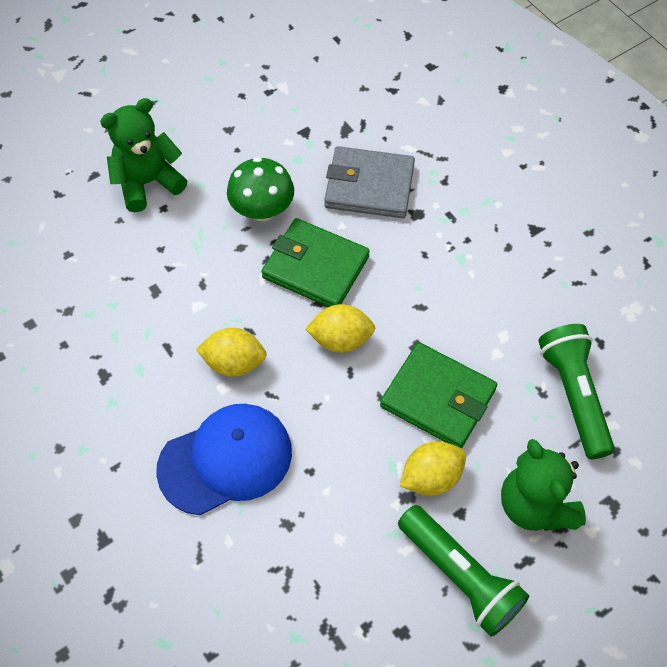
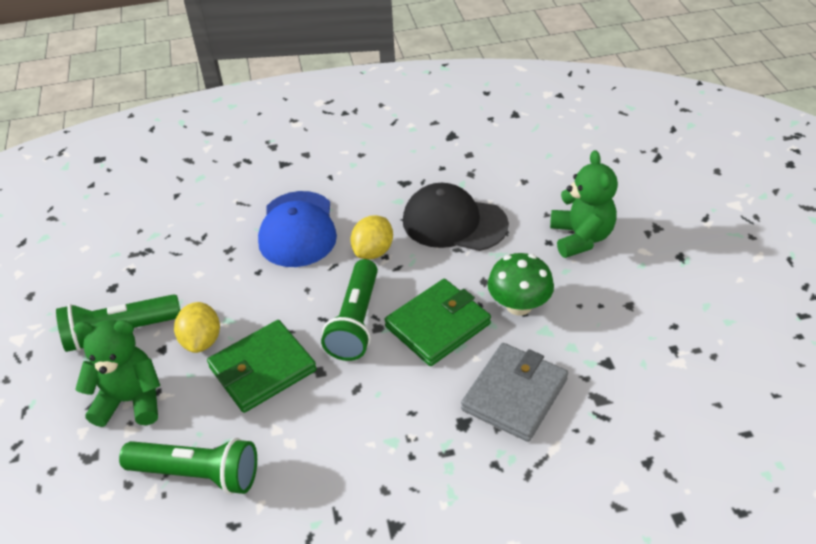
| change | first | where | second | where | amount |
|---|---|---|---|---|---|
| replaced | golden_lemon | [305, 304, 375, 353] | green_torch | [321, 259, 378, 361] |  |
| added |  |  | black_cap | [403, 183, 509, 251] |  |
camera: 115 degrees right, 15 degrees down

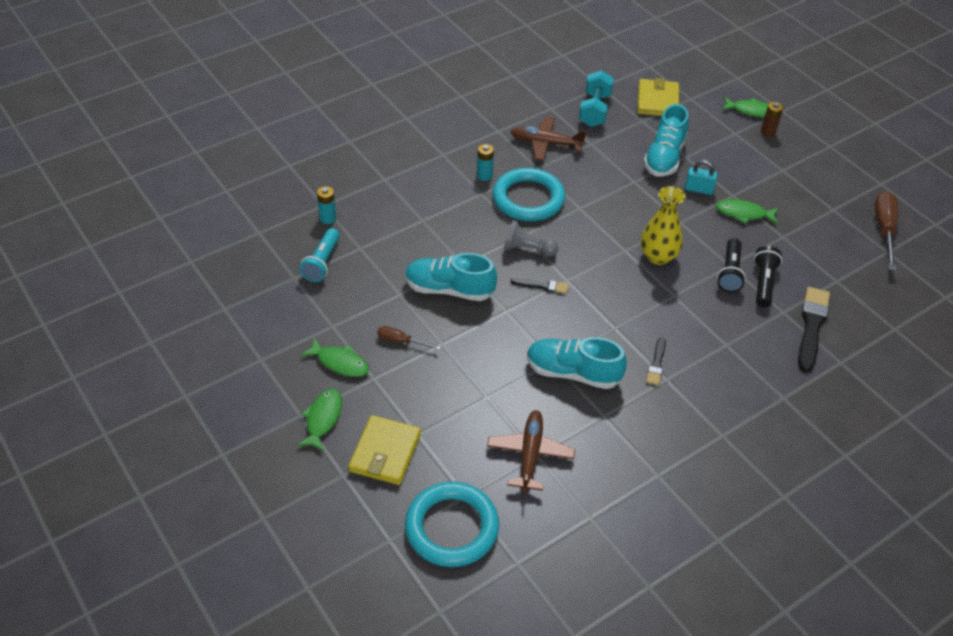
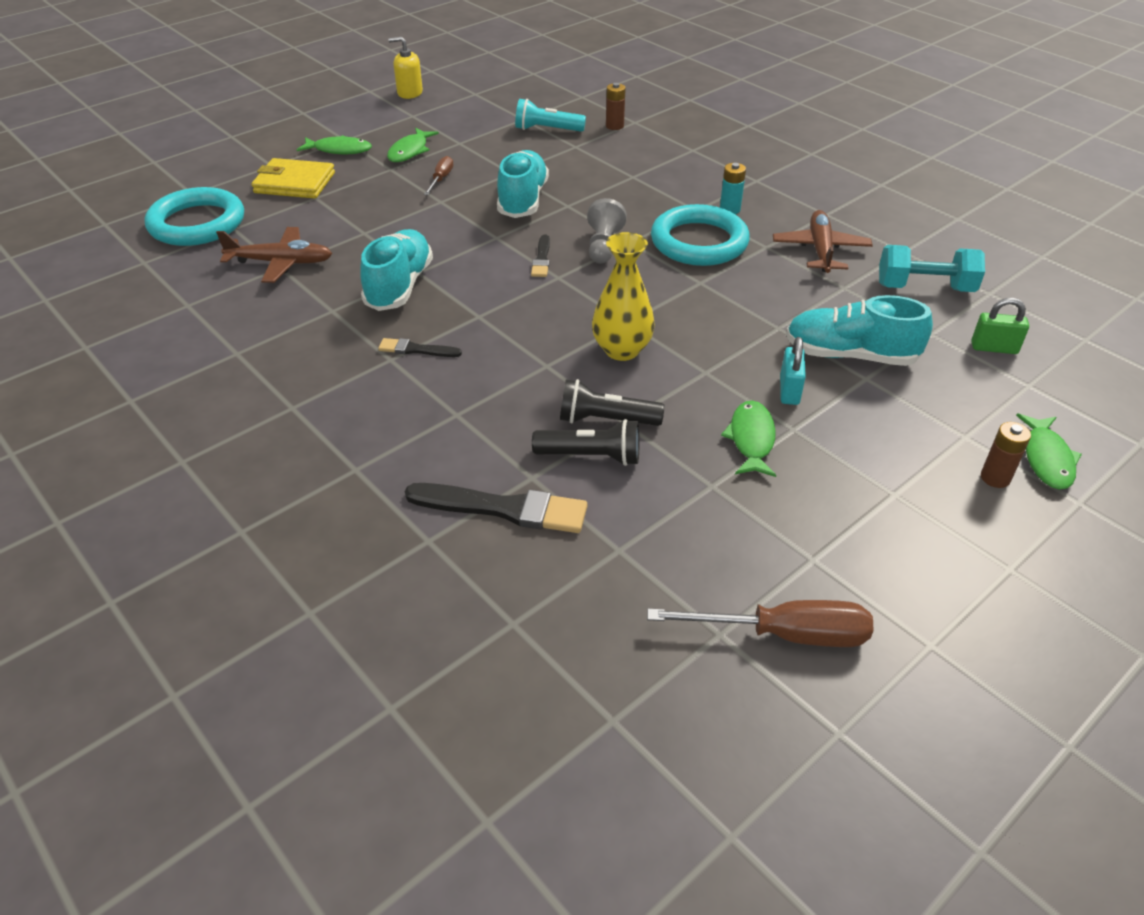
| change | first | where | second | where | amount |
|---|---|---|---|---|---|
| added |  |  | golden_soap_pump | [388, 37, 423, 99] |  |
| recoloured | turquoise_battery | [317, 186, 336, 224] | dark_brown_battery | [606, 83, 626, 130] |  |
| replaced | golden_wallet | [638, 78, 679, 116] | green_lock | [971, 298, 1029, 354] |  |
camera: 85 degrees right, 5 degrees down

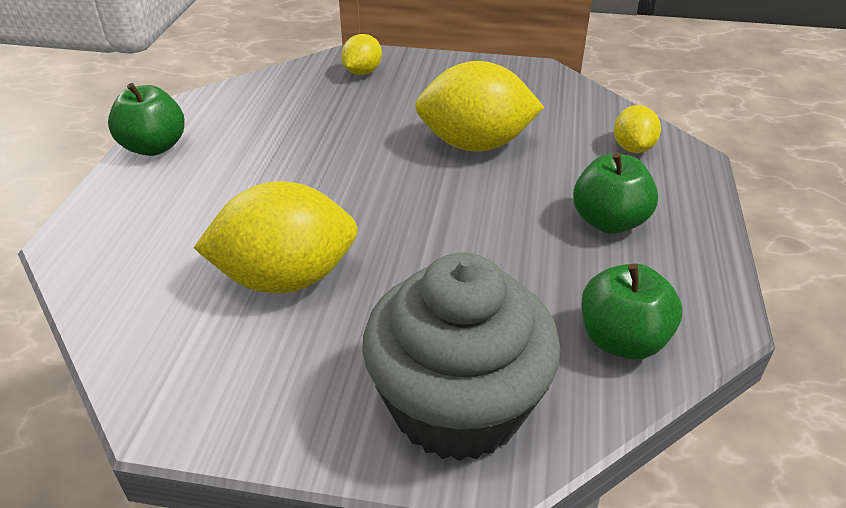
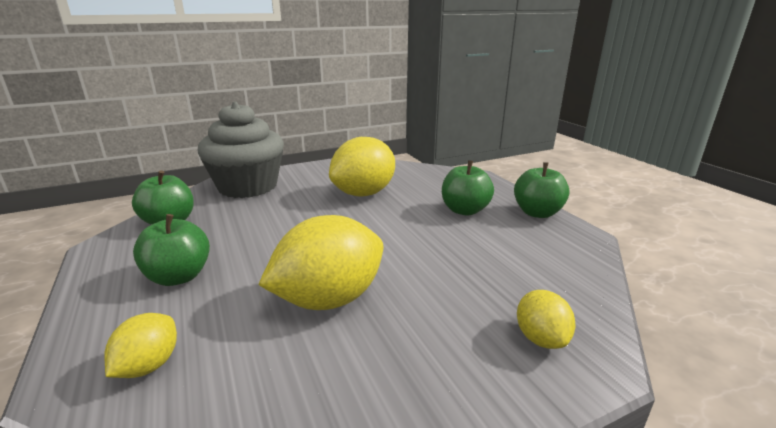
| change | first | where | second | where | amount |
|---|---|---|---|---|---|
| turned | golden_lemon | [614, 105, 661, 153] |  | [104, 313, 177, 378] | 45 degrees clockwise |
| added |  |  | green_apple_fruit | [442, 160, 494, 216] |  |
camera: 145 degrees right, 15 degrees down

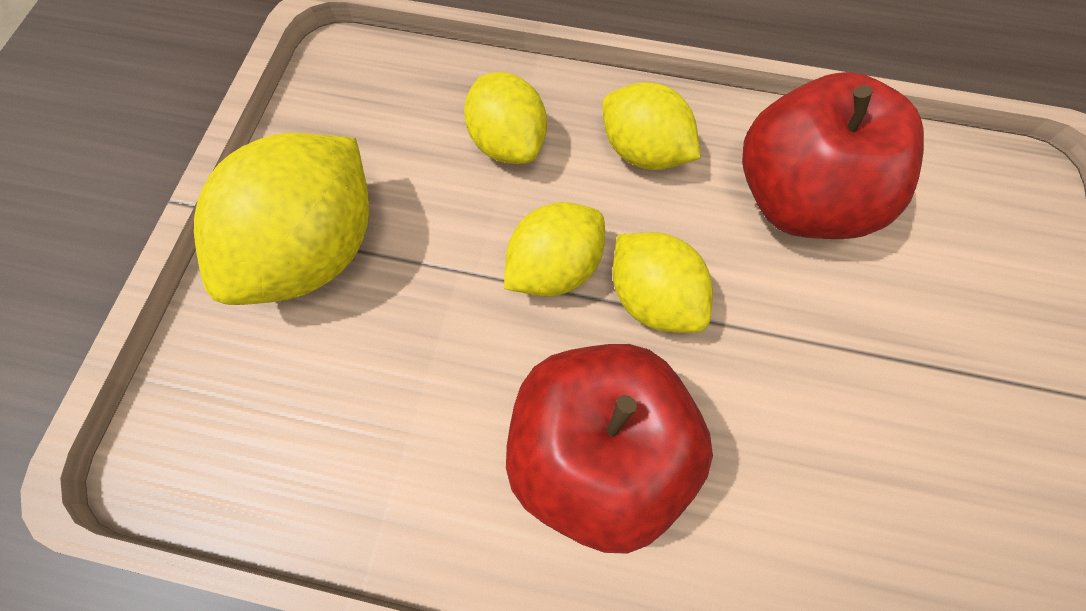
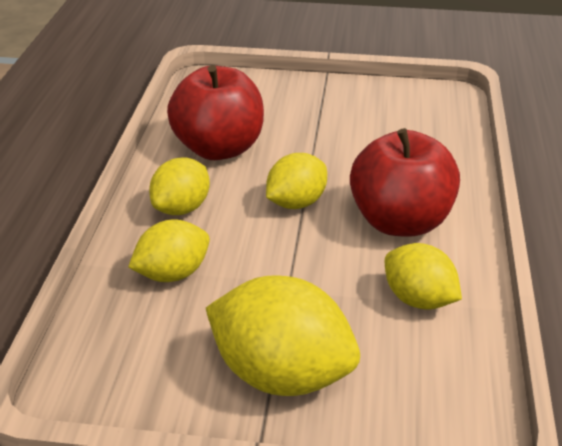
| change | first | where | second | where | amount |
|---|---|---|---|---|---|
| moved | golden_lemon | [504, 202, 605, 296] |  | [385, 243, 462, 310] |  |
camera: 95 degrees left, 30 degrees down

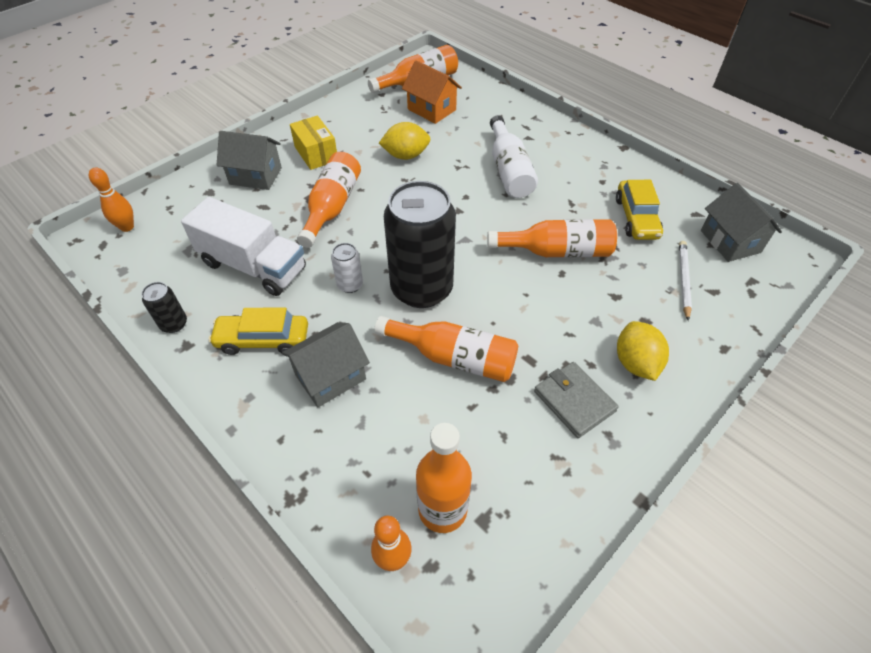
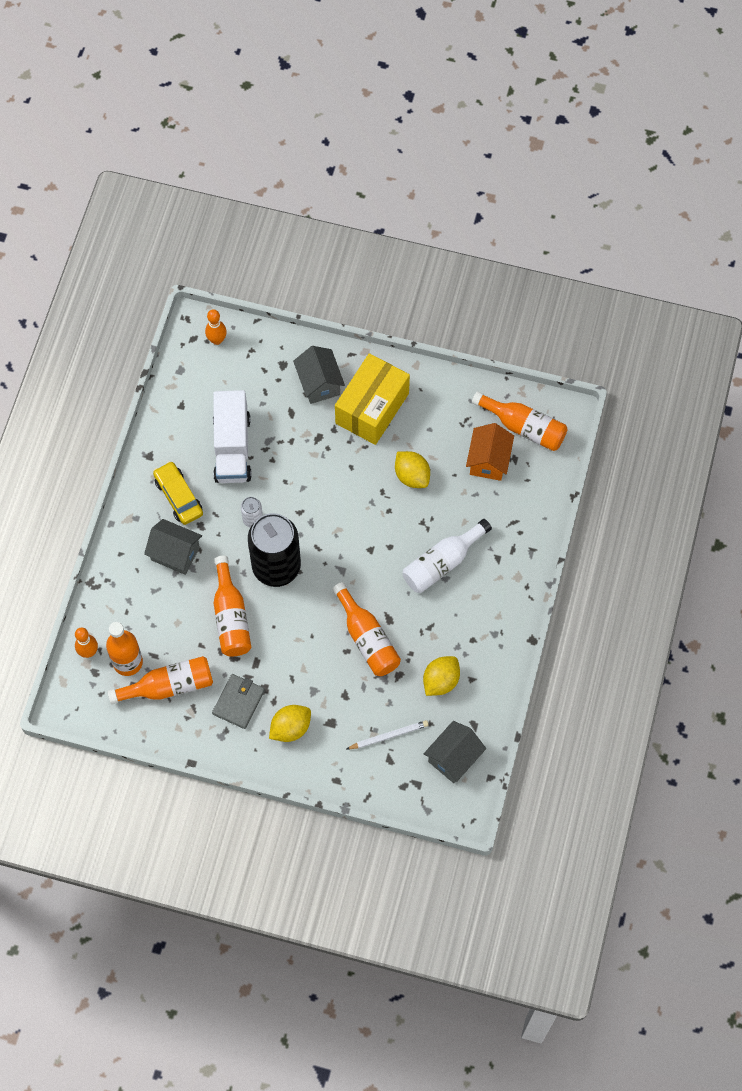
| change | first | where | second | where | amount |
|---|---|---|---|---|---|
| moved | orange-coloured_drink_bottle | [297, 152, 361, 248] |  | [108, 656, 213, 704] |  |
| resized | golden_parcel | [290, 115, 337, 170] |  | [335, 353, 410, 445] | x1.70 |
| replaced | golden_car | [616, 180, 663, 240] | golden_lemon | [423, 656, 460, 696] |  |
| removed | black_can | [141, 282, 187, 333] |  |  |  |
camera: 60 degrees right, 15 degrees up

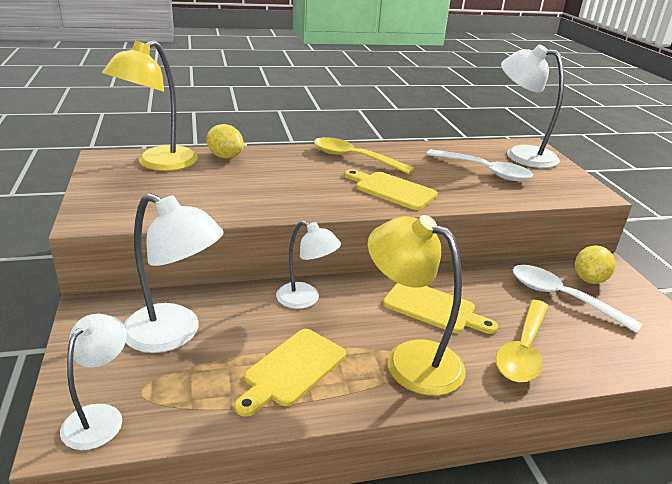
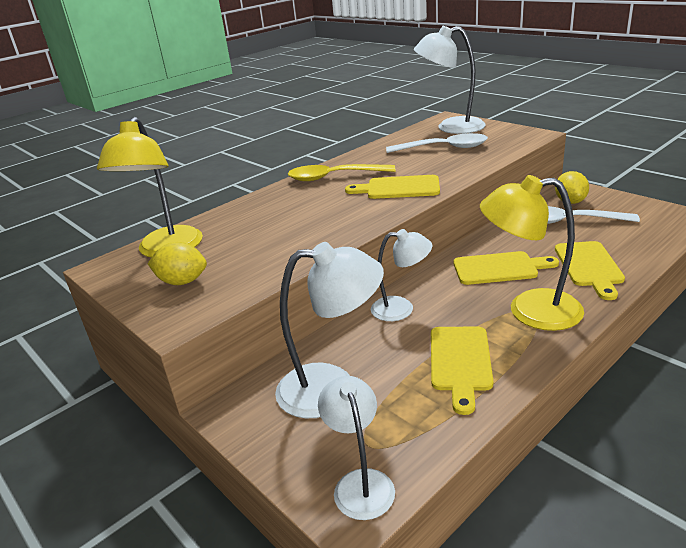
| change | first | where | second | where | amount |
|---|---|---|---|---|---|
| moved | golden_lemon | [206, 124, 244, 159] |  | [148, 242, 207, 285] |  |
| replaced | golden_tablespoon | [496, 300, 549, 382] | golden_cutting_board | [555, 241, 625, 300] |  |
camera: 25 degrees left, 0 degrees up

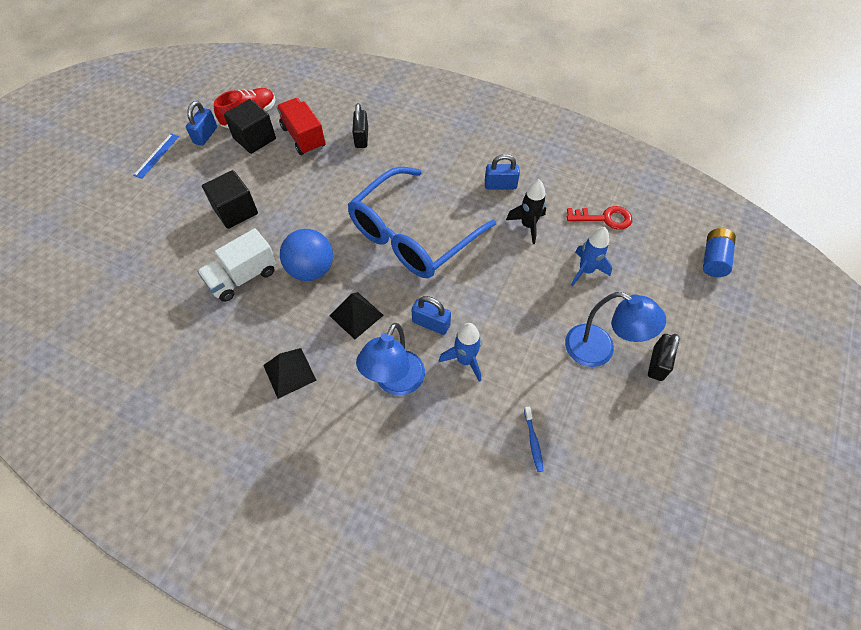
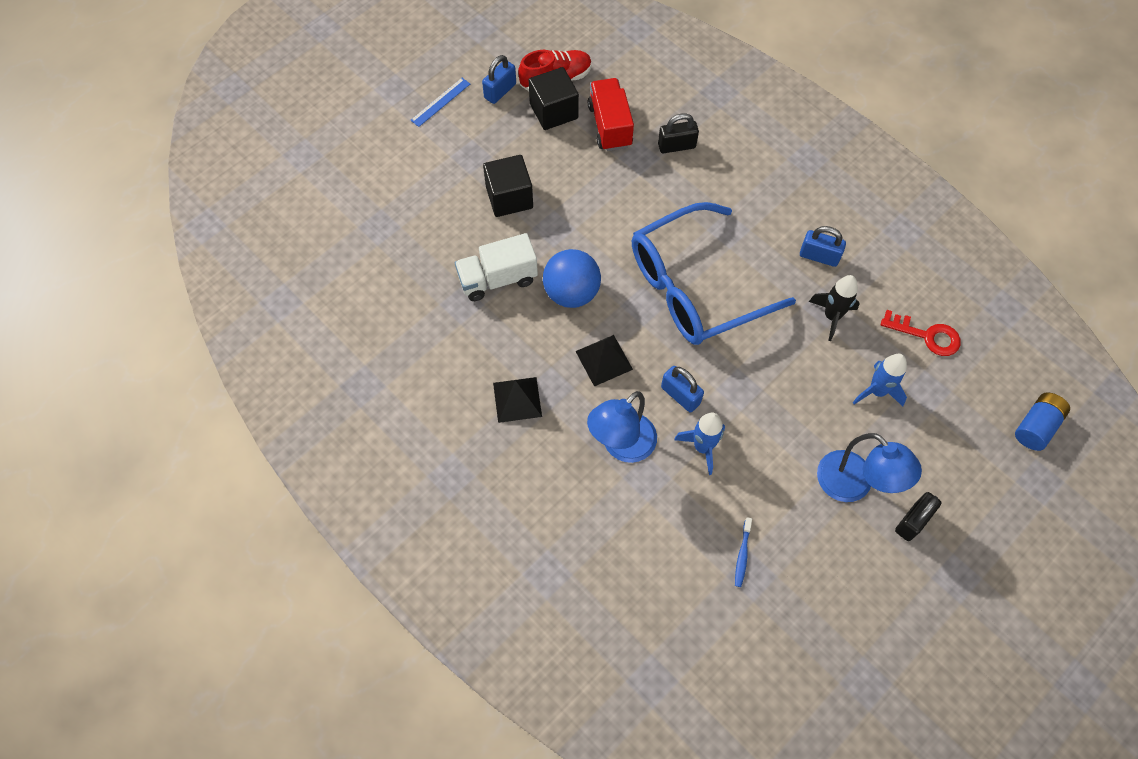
| change | first | where | second | where | amount |
|---|---|---|---|---|---|
| turned | black_lock | [352, 103, 368, 148] |  | [658, 113, 699, 153] | 60 degrees clockwise |
camera: 20 degrees right, 5 degrees up

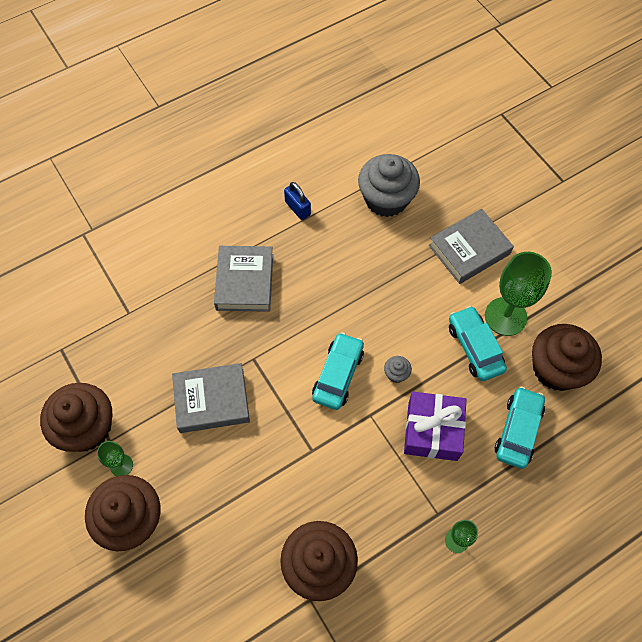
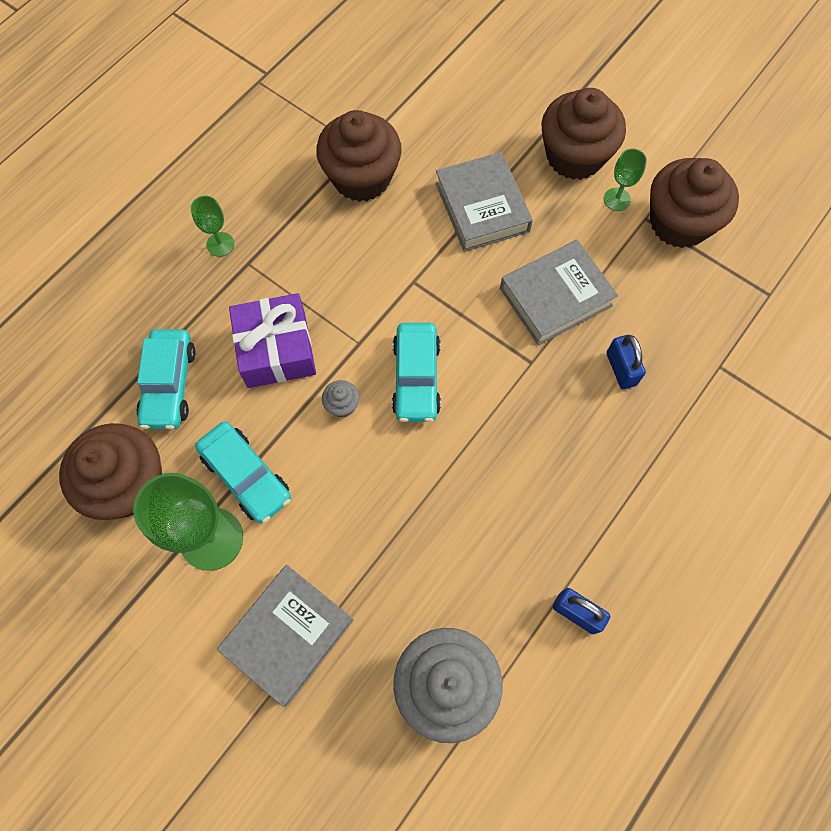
| change | first | where | second | where | amount |
|---|---|---|---|---|---|
| moved | grey_hardcover | [214, 246, 273, 312] |  | [436, 152, 533, 252] |  |
| added |  |  | cobalt_lock | [607, 335, 646, 389] |  |
camera: 160 degrees right, 5 degrees up

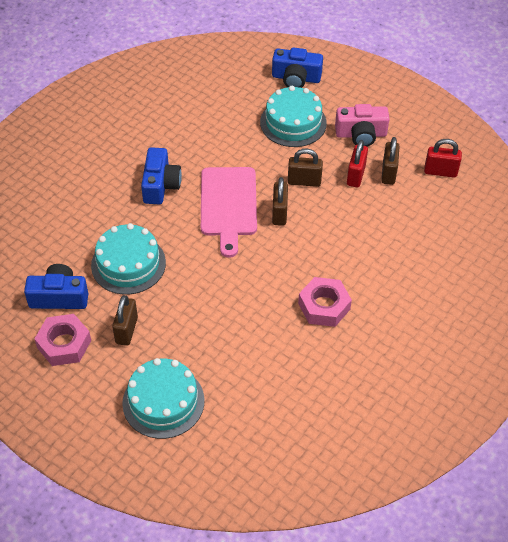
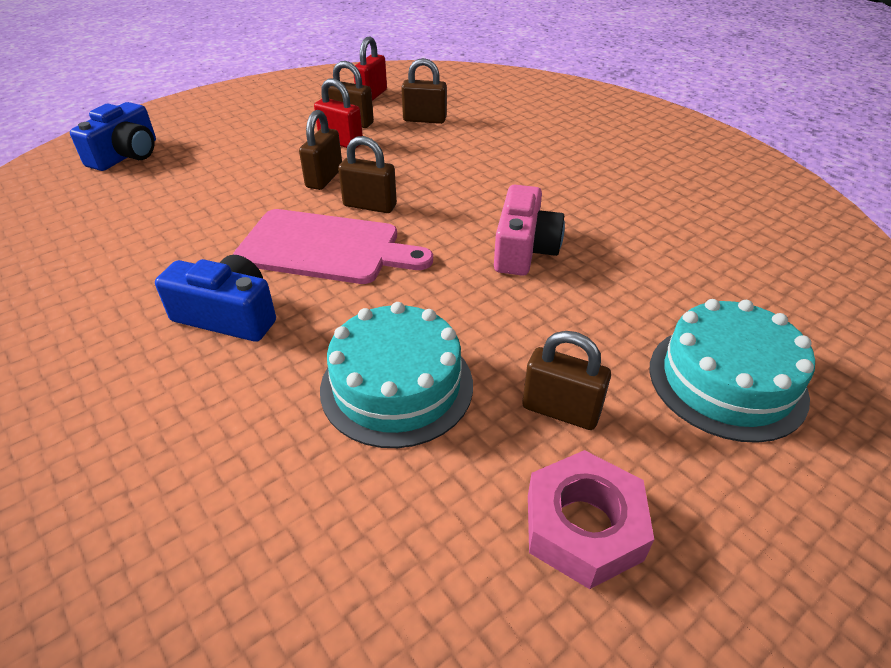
| change | first | where | second | where | amount |
|---|---|---|---|---|---|
| added |  |  | dark_brown_lock | [401, 58, 447, 124] |  |
| moved | pink_camera | [335, 104, 390, 147] |  | [494, 185, 565, 276] |  |
| removed | cobalt_camera | [24, 264, 88, 309] |  |  |  |
| removed | turquoise_layer_cake | [260, 86, 327, 147] |  |  |  |
| removed | pink_nut | [298, 277, 352, 327] |  |  |  |
camera: 75 degrees left, 10 degrees down

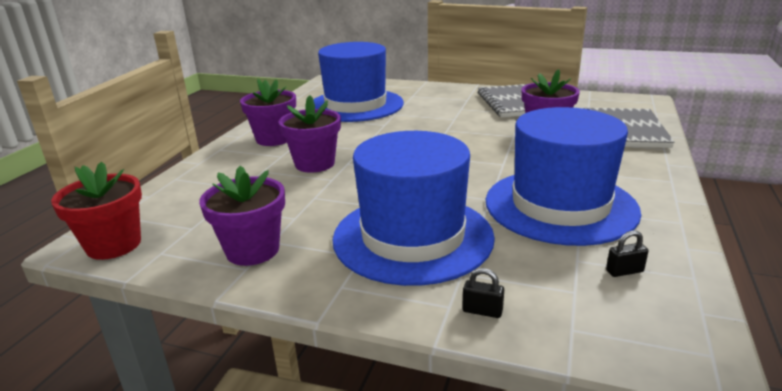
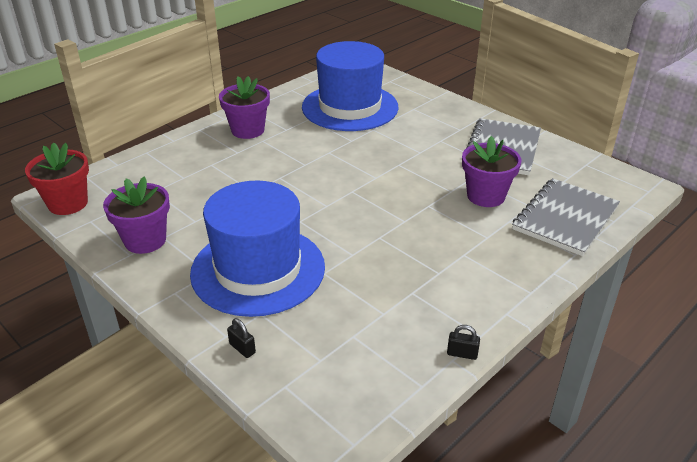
| change | first | where | second | where | amount |
|---|---|---|---|---|---|
| moved | black_lock | [606, 230, 648, 277] |  | [447, 325, 480, 360] |  |
| removed | purple_plant_pot | [279, 95, 341, 173] |  |  |  |
| removed | cobalt_hat | [486, 107, 641, 246] |  |  |  |
camera: 25 degrees right, 10 degrees up

